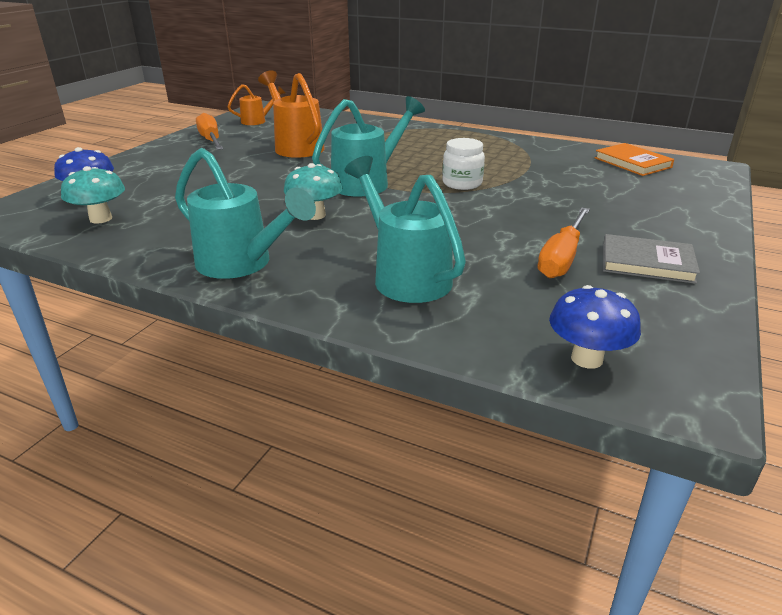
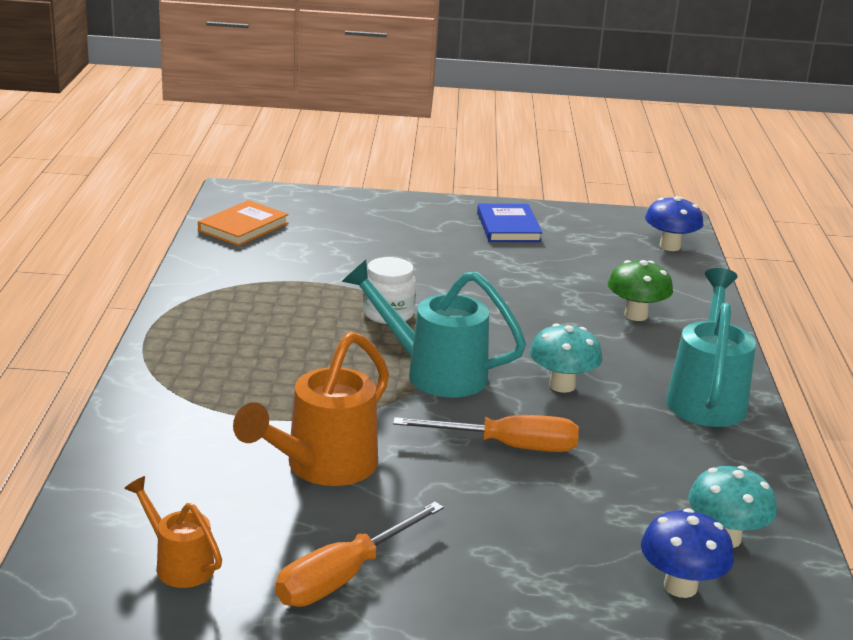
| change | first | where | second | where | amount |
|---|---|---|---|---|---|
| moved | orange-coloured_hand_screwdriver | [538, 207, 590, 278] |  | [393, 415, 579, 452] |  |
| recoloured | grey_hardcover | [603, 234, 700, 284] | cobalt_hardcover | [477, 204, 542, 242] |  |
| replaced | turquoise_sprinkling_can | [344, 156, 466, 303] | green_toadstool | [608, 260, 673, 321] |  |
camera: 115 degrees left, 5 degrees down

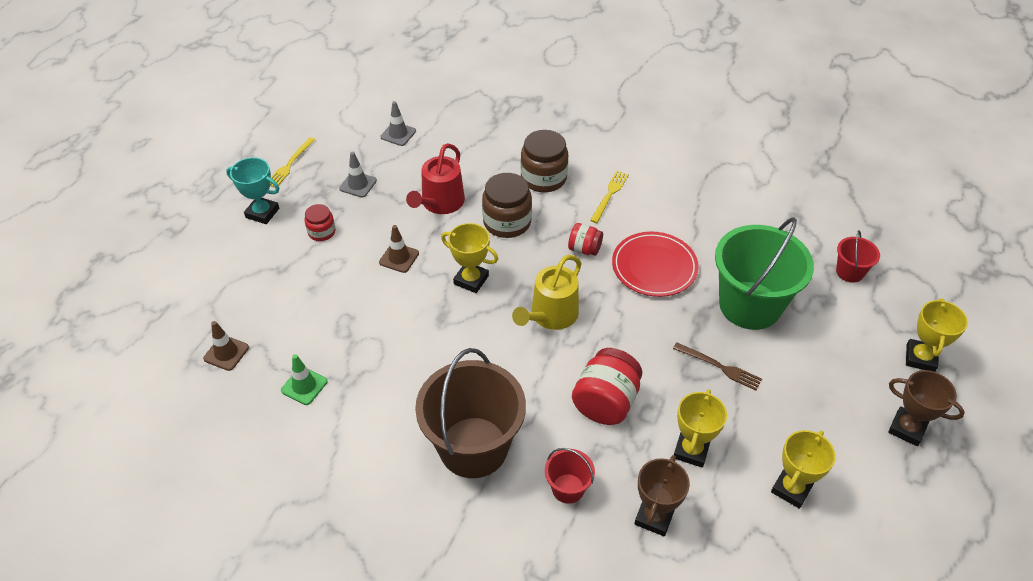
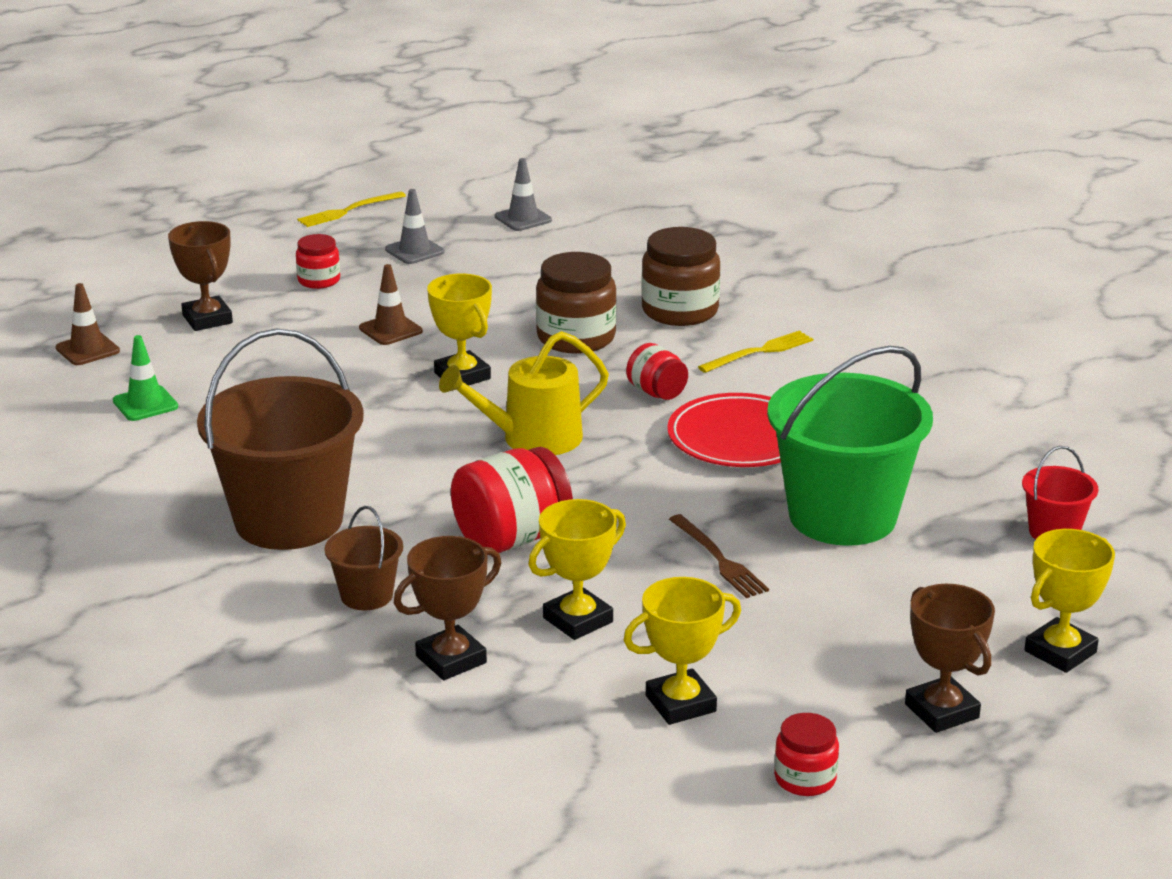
| change | first | where | second | where | amount |
|---|---|---|---|---|---|
| added |  |  | dark_brown_award_cup | [168, 221, 233, 331] |  |
| recoloured | crimson_bucket | [545, 448, 595, 504] | dark_brown_bucket | [324, 506, 403, 610] |  |
| added |  |  | crimson_jam_jar | [774, 713, 839, 796] |  |
| removed | turquoise_award_cup | [226, 157, 279, 224] |  |  |  |
| removed | crimson_sprinkling_can | [406, 143, 465, 214] |  |  |  |
camera: 30 degrees right, 20 degrees down

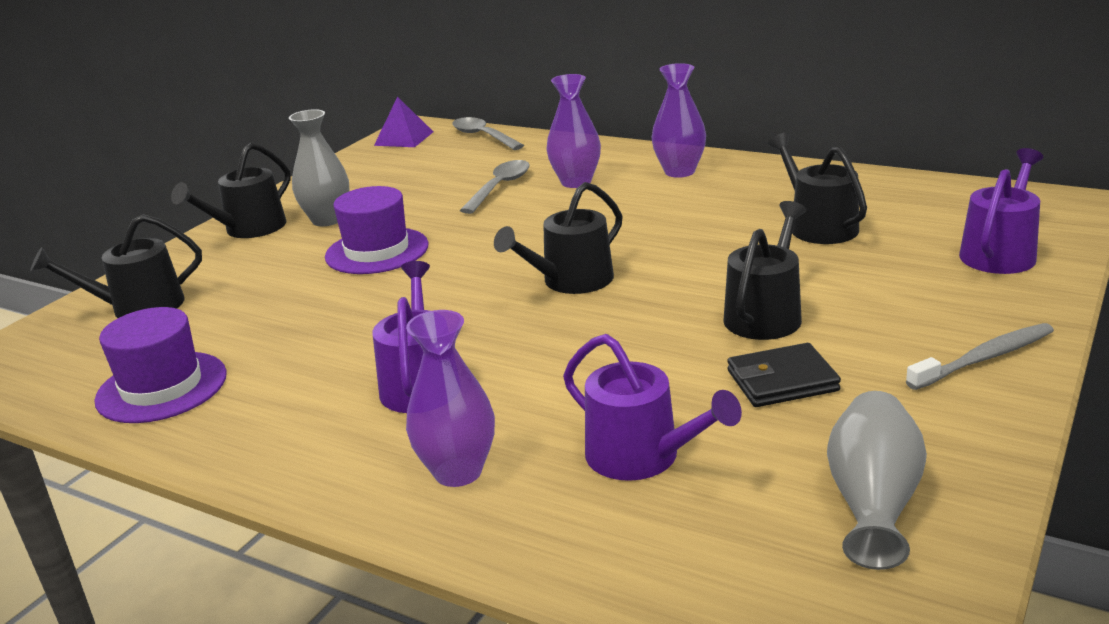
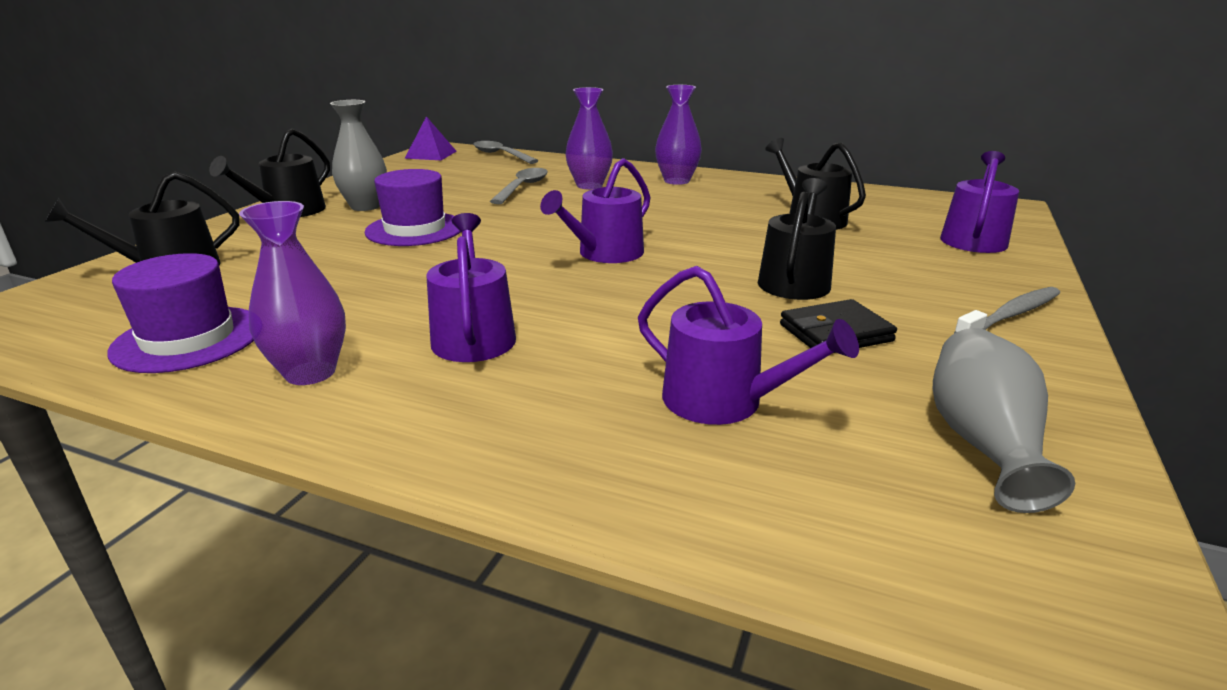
| change | first | where | second | where | amount |
|---|---|---|---|---|---|
| moved | purple_vase | [406, 310, 495, 487] |  | [239, 201, 346, 385] |  |
| recoloured | black_sprinkling_can | [494, 182, 623, 294] | purple_sprinkling_can | [540, 158, 650, 263] |  |
camera: 10 degrees left, 0 degrees up

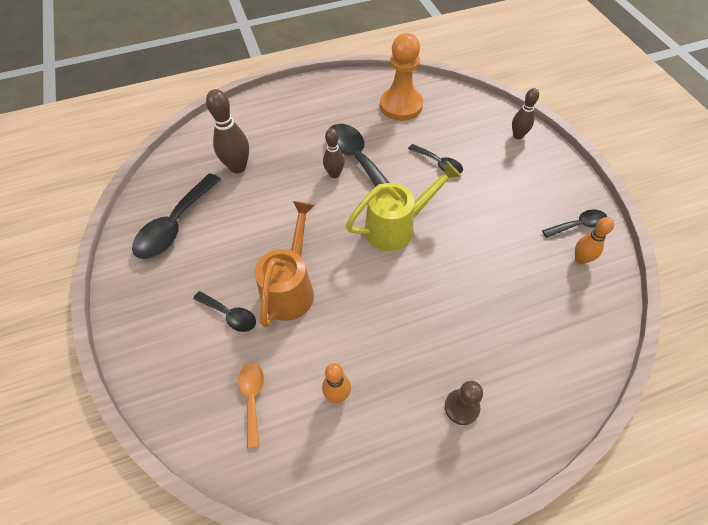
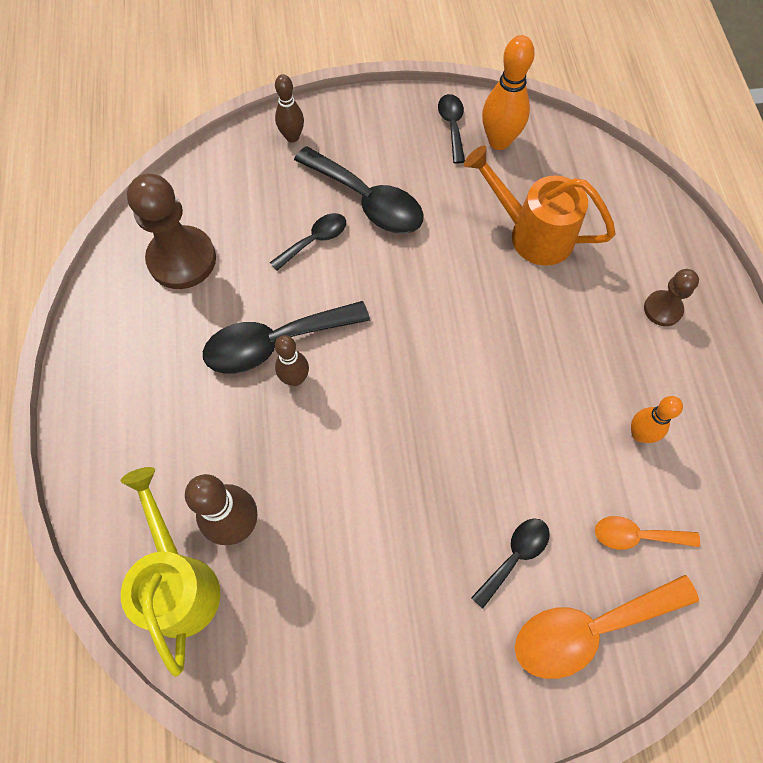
| change | first | where | second | where | amount |
|---|---|---|---|---|---|
| moved | golden_sprinkling_can | [346, 161, 461, 251] |  | [121, 467, 220, 677] |  |
| recoloured | orange-coloured_chess_pawn | [380, 33, 423, 121] | dark_brown_chess_pawn | [127, 174, 216, 289] |  |
| moved | black_tablespoon | [132, 173, 221, 259] |  | [294, 146, 424, 234] |  |
| moved | orange-coloured_sprinkling_can | [255, 201, 315, 327] |  | [464, 145, 616, 266] |  |
| resized | orange-coloured_tenpin | [575, 217, 614, 265] |  | [482, 35, 535, 150] | x1.59 |
| added |  |  | orange-coloured_tablespoon | [515, 575, 699, 679] |  |
camera: 80 degrees left, 10 degrees up

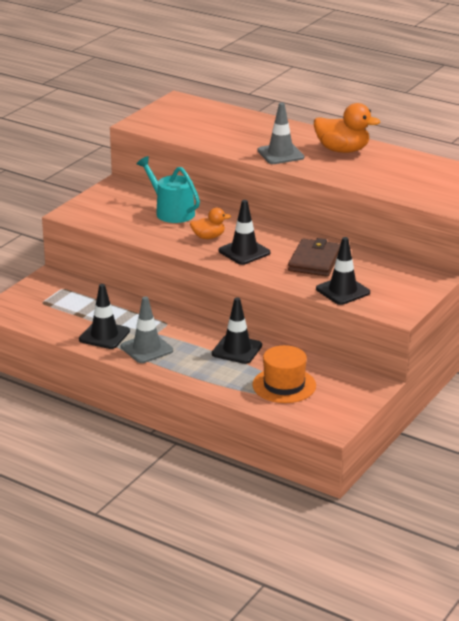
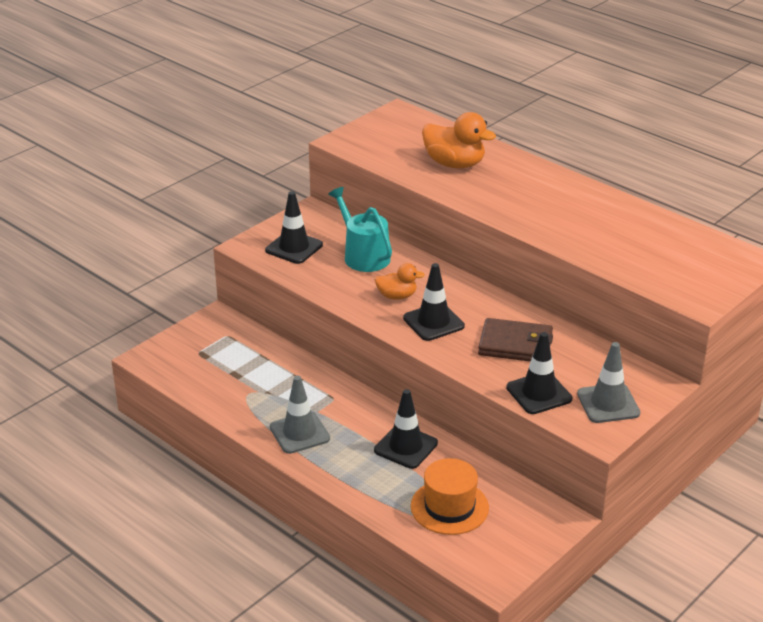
| change | first | where | second | where | amount |
|---|---|---|---|---|---|
| moved | black_safety_cone | [79, 284, 130, 349] |  | [265, 191, 323, 264] |  |
| moved | orange-coloured_rubber_duck | [314, 103, 380, 153] |  | [422, 112, 496, 169] |  |
| turned | dark_brown_wallet | [288, 238, 341, 277] |  | [478, 318, 553, 362] | 75 degrees clockwise |
| moved | grey_safety_cone | [257, 103, 304, 164] |  | [577, 342, 640, 423] |  |
camera: 10 degrees right, 5 degrees up

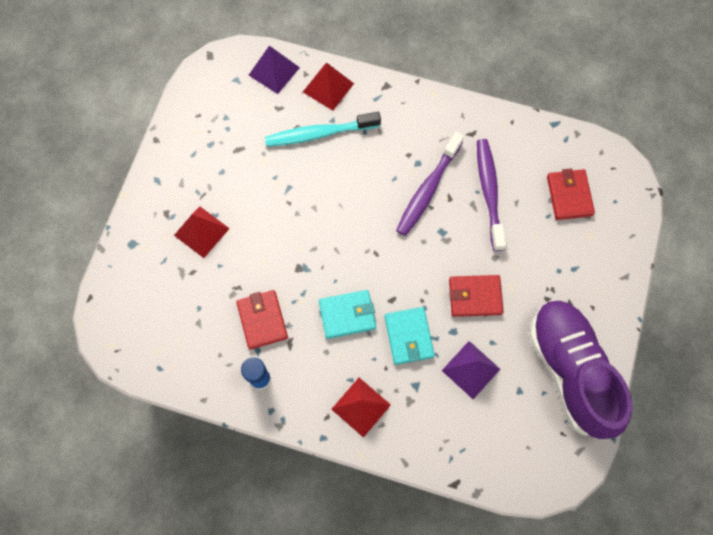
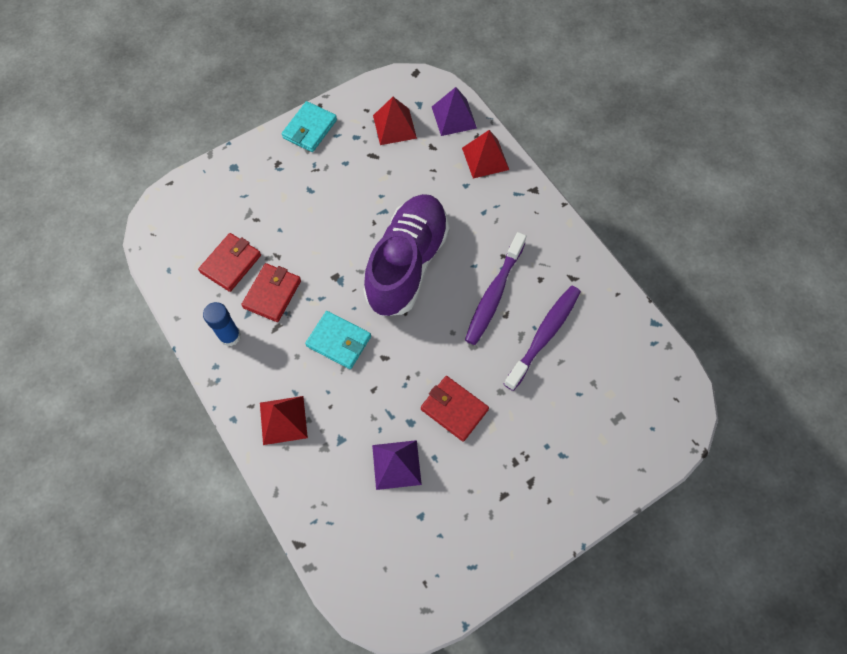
| change | first | where | second | where | amount |
|---|---|---|---|---|---|
| moved | crimson_wallet | [547, 168, 595, 220] |  | [198, 233, 261, 292] |  |
| moved | turquoise_wallet | [385, 307, 435, 365] |  | [282, 101, 337, 152] |  |
| moved | purple_lace-up_shoe | [529, 300, 632, 439] |  | [363, 194, 450, 316] |  |
| moved | crimson_solid_pyramid | [174, 207, 230, 258] |  | [373, 97, 417, 145] |  |
| turned | purple_toothbrush | [396, 132, 464, 236] |  | [465, 232, 526, 345] | 45 degrees counterclockwise |
| removed | turquoise_toothbrush | [265, 112, 381, 147] |  |  |  |
camera: 40 degrees right, 5 degrees down

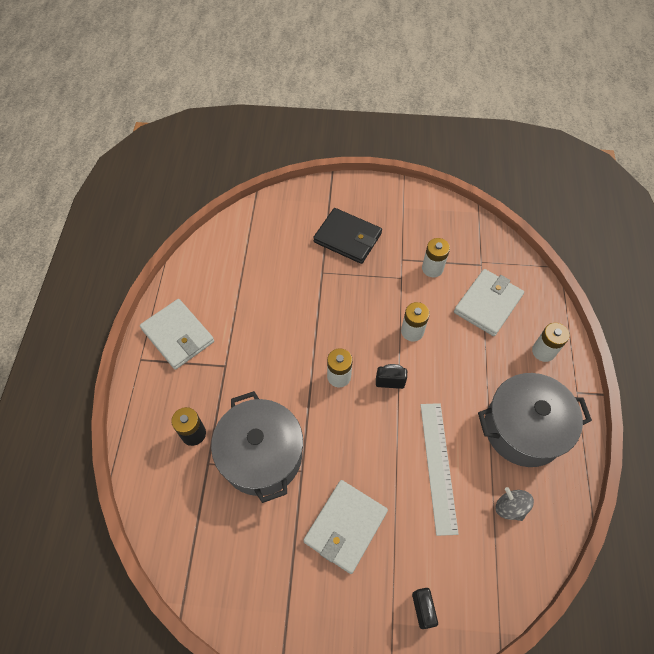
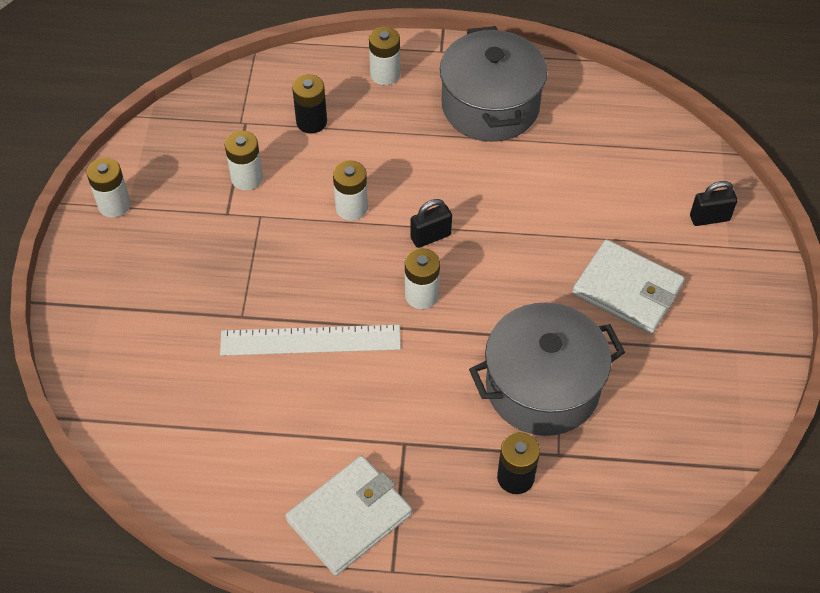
| change | first | where | second | where | amount |
|---|---|---|---|---|---|
| added |  |  | white_battery | [87, 158, 131, 218] |  |
| moved | white_ruler | [421, 403, 459, 536] |  | [220, 325, 401, 356] |  |
| replaced | white_wallet | [454, 269, 524, 336] | black_battery | [292, 74, 327, 134] |  |
| turned | black_lock | [376, 364, 407, 389] |  | [411, 199, 452, 248] | 60 degrees clockwise |
| removed | black_wallet | [313, 208, 382, 264] |  |  |  |
| removed | grey_whirligig | [495, 487, 534, 521] |  |  |  |
camera: 90 degrees left, 5 degrees down

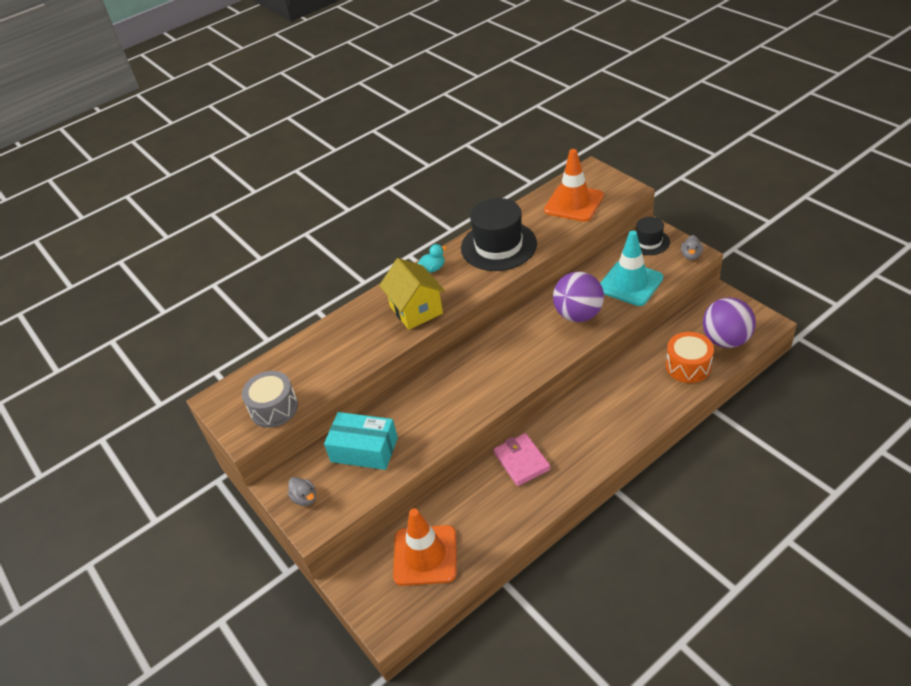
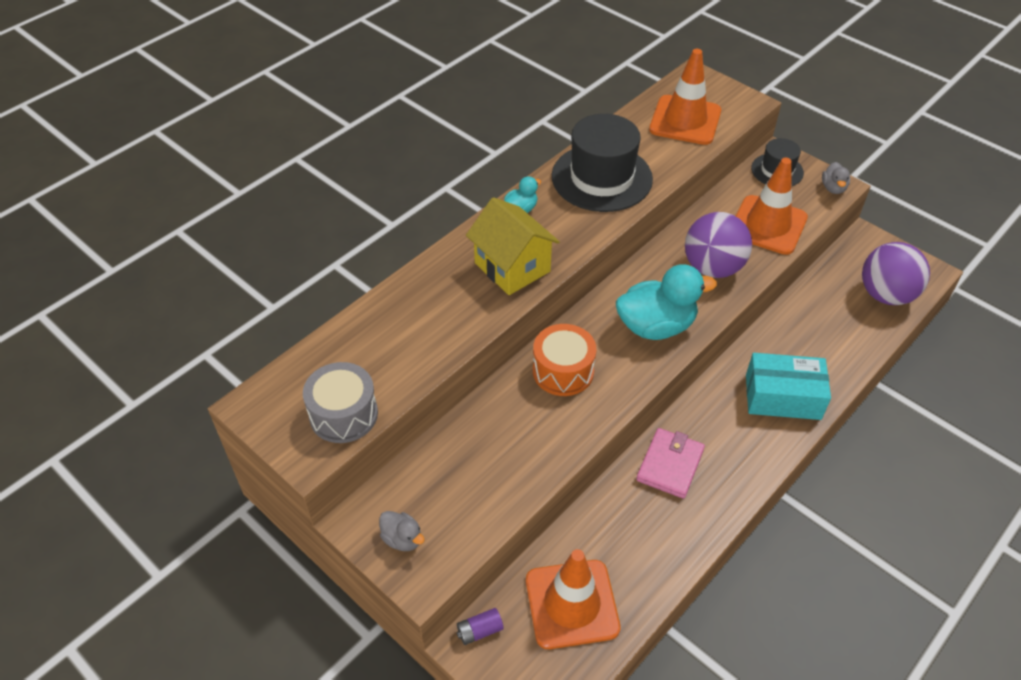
| change | first | where | second | where | amount |
|---|---|---|---|---|---|
| added |  |  | purple_battery | [456, 608, 504, 645] |  |
| moved | orange-coloured_snare_drum | [666, 332, 714, 383] |  | [533, 324, 596, 396] |  |
| added |  |  | turquoise_rubber_duck | [616, 264, 717, 340] |  |
| turned | pink_wallet | [493, 433, 550, 486] |  | [636, 428, 705, 499] | 60 degrees clockwise |
| recoloured | turquoise_safety_cone | [600, 230, 663, 306] | orange-coloured_safety_cone | [736, 158, 808, 255] |  |
| moved | turquoise_parcel | [324, 412, 398, 470] |  | [746, 353, 831, 420] |  |
camera: 15 degrees left, 5 degrees up

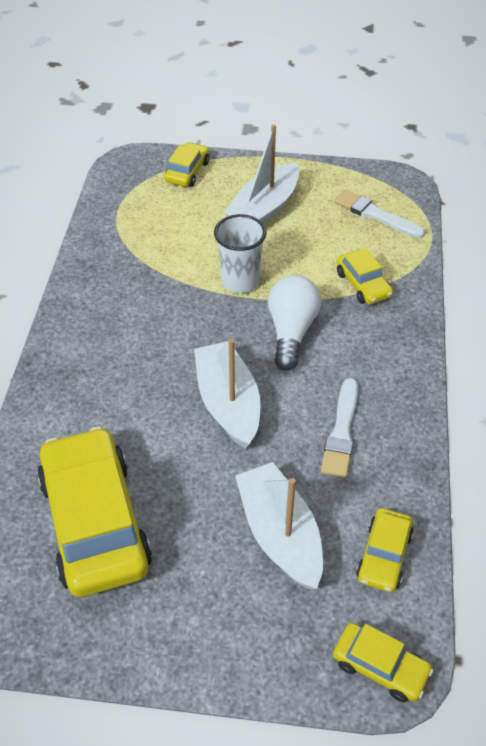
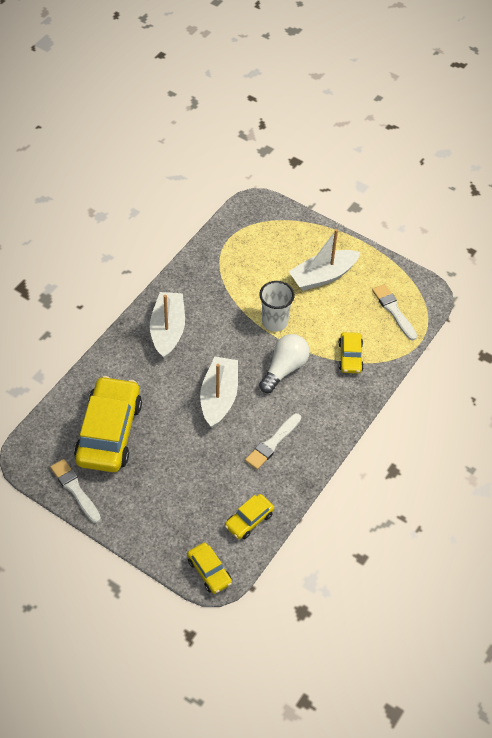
| change | first | where | second | where | amount |
|---|---|---|---|---|---|
| added |  |  | white_paintbrush | [50, 459, 101, 523] |  |
| moved | white_toy_boat | [235, 462, 323, 589] |  | [150, 292, 185, 360] |  |
| removed | golden_car | [164, 142, 209, 187] |  |  |  |
camera: 25 degrees right, 5 degrees up

